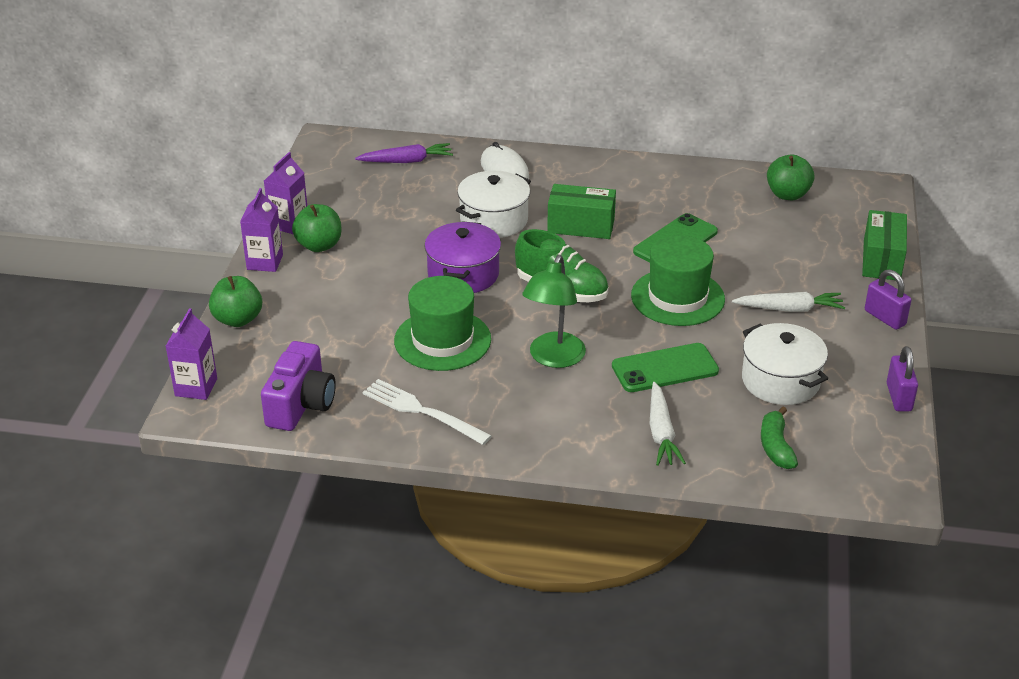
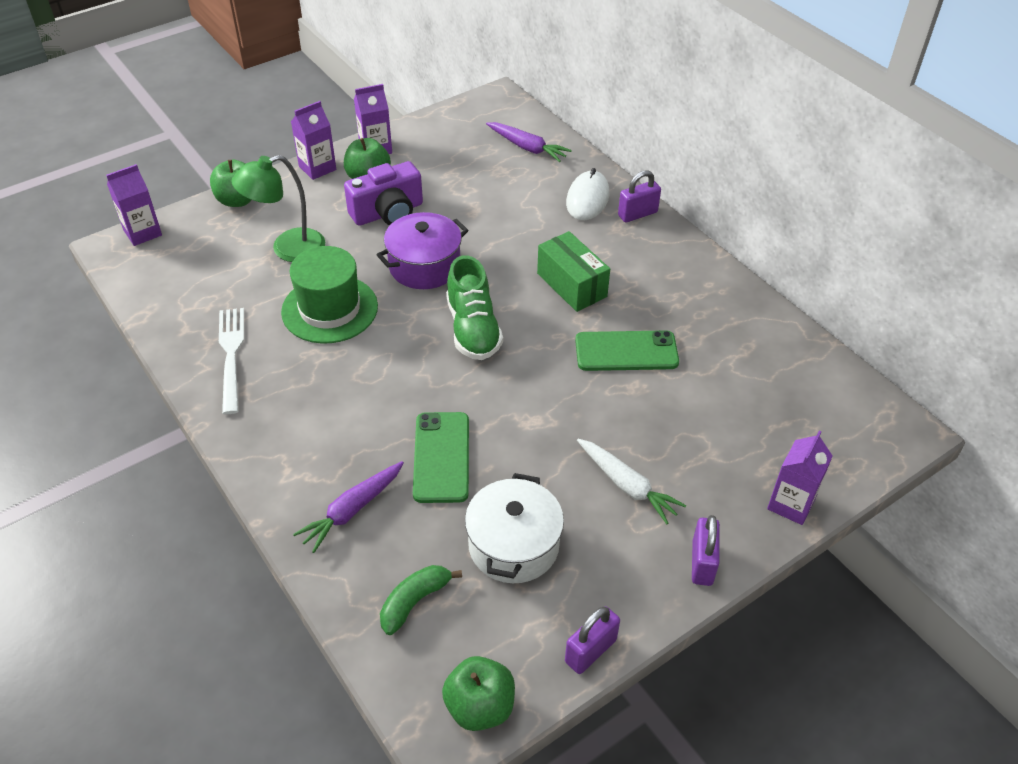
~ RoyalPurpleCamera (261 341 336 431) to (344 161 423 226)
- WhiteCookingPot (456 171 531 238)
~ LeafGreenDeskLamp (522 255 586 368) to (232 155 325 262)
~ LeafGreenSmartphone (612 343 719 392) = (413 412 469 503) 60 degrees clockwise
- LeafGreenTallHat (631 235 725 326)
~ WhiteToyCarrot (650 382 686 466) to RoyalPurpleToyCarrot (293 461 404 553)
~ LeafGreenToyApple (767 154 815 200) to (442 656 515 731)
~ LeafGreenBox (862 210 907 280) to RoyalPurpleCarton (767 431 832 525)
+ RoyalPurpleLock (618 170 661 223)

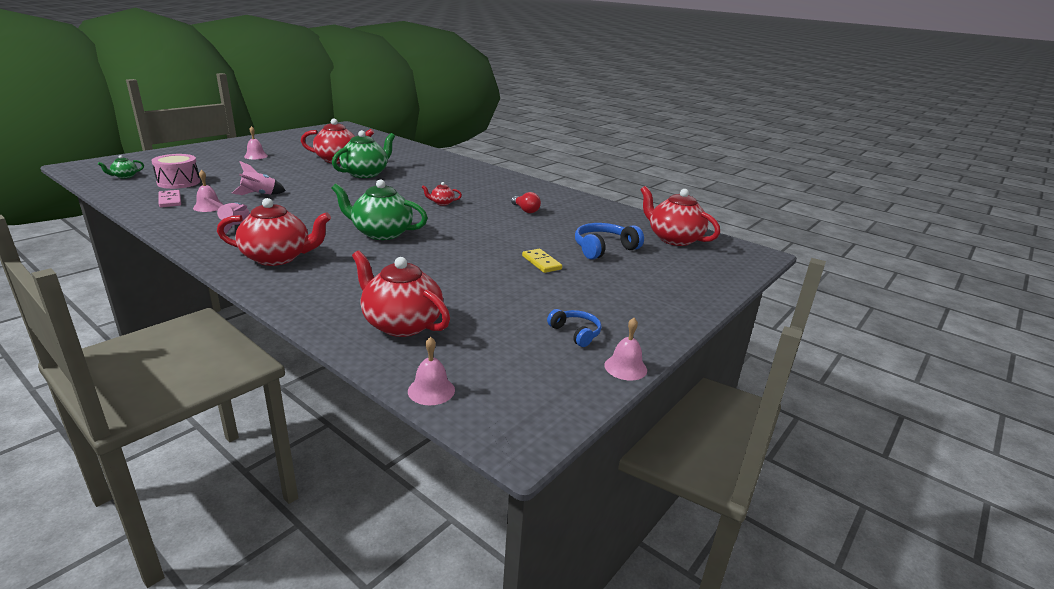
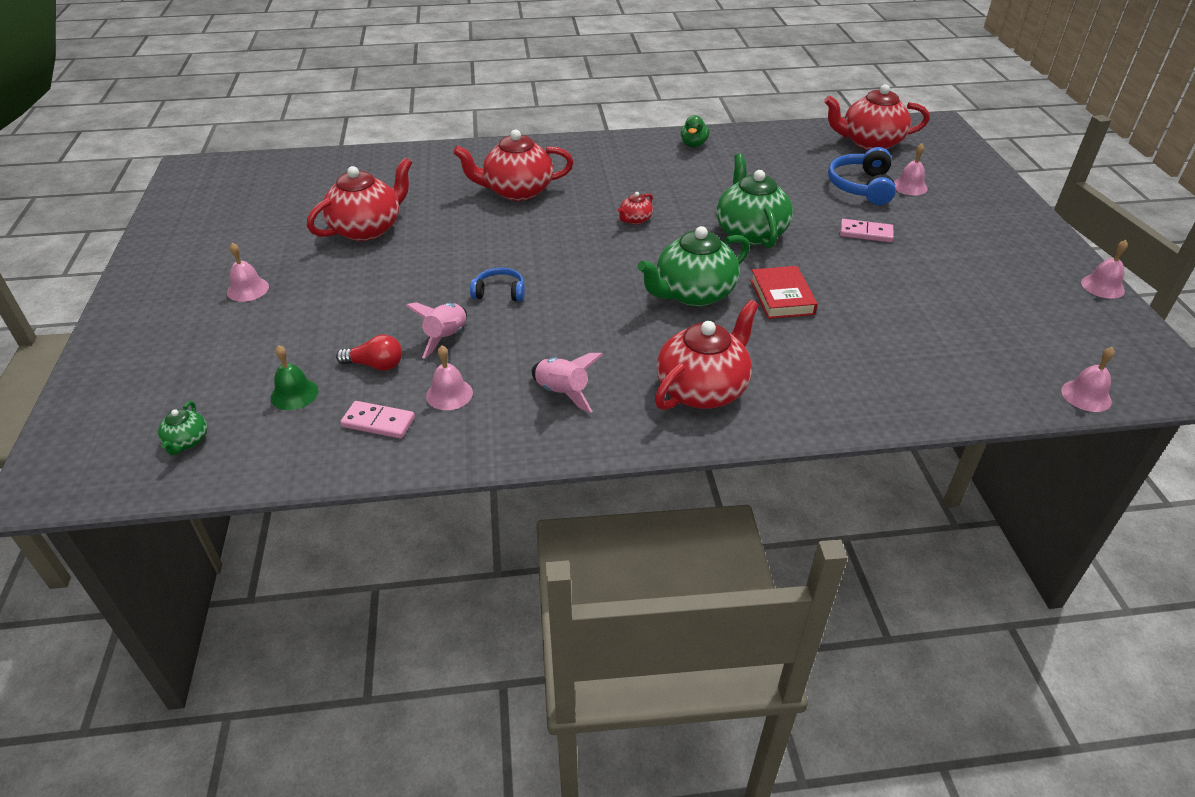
~ PinkSnareDrum (151 154 200 189) to LeafGreenBell (270 345 318 410)
~ LeafGreenTeapot (332 130 395 178) to (716 153 793 248)
~ ScarletTeapot (352 250 450 337) to (453 130 574 201)
~ ScarletLightbulb (511 192 541 213) to (336 334 402 371)
~ BrightYellowDominoPiece (522 249 562 273) to PinkDominoPiece (840 219 894 242)
~ RoyalBlueHeadset (547 309 602 347) to (470 268 525 302)
+ LeafGreenDuck (681 115 710 147)
+ ScarletHardcover (750 266 818 319)
+ PinkBell (894 143 928 195)

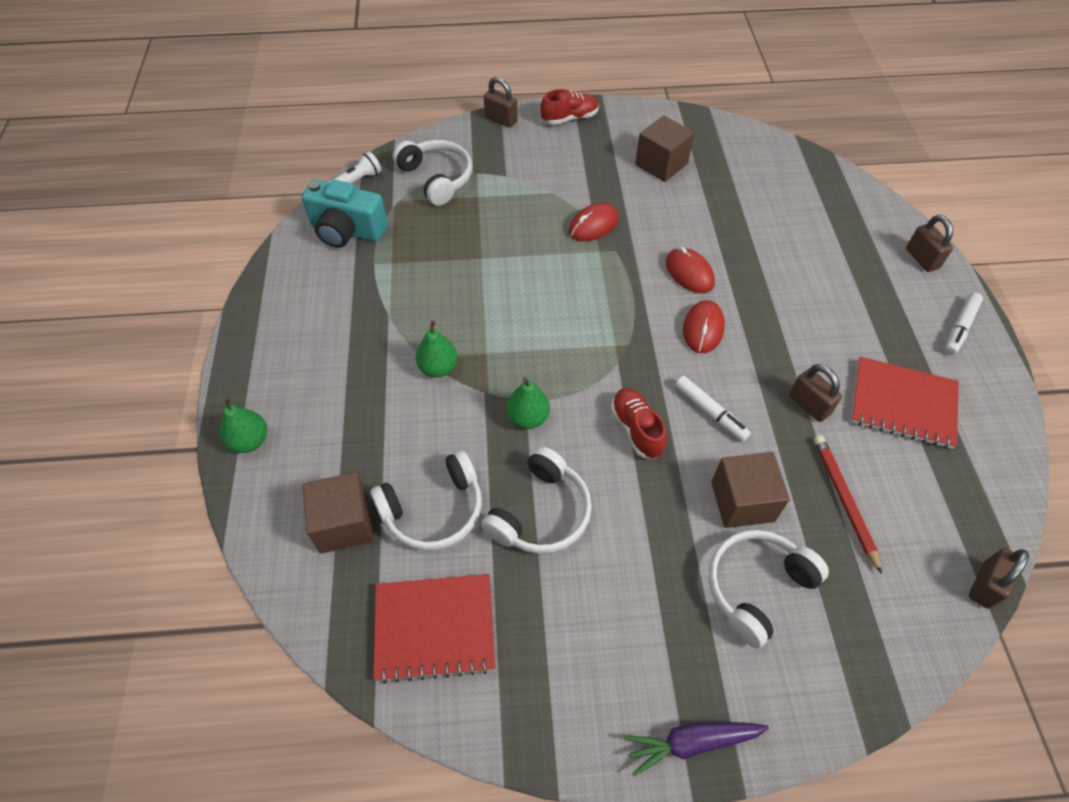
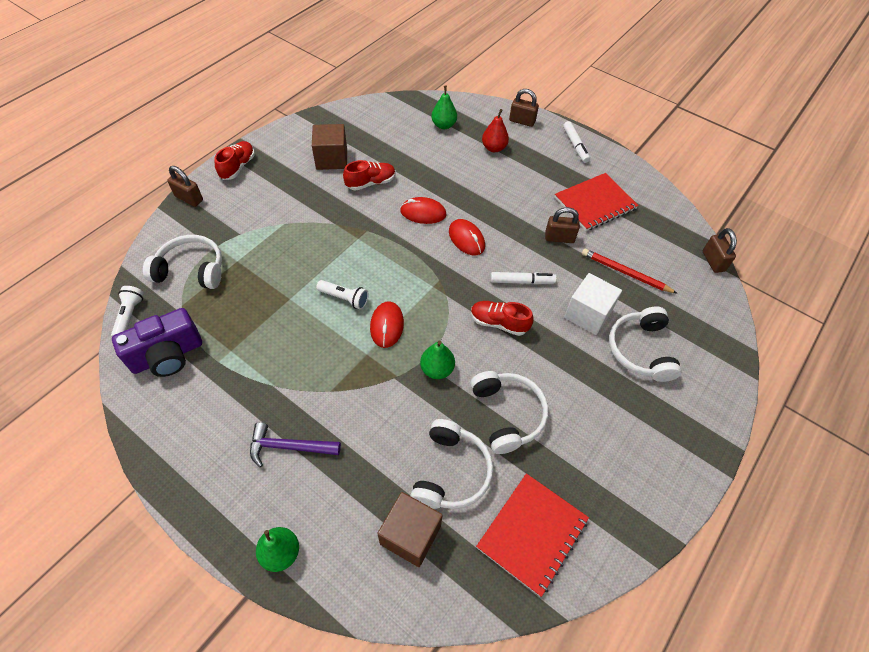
~ AquaCamera (302 180 388 248) to RoyalPurpleCamera (112 308 202 377)
~ LeafGreenToyPear (415 320 458 377) to (431 86 457 129)
~ RussetLock (484 77 518 128) = (167 166 203 207) 45 degrees clockwise
~ ScarletPcMouse (569 203 619 241) to (370 301 404 348)
- RoyalPurpleToyCarrot (623 722 769 776)
~ RussetSolidCube (711 452 790 528) to WhiteSolidCube (564 273 622 335)
+ RoyalPurpleCarpenter'sHammer (250 422 341 467)
+ WhiteTorch (316 280 369 310)
+ ScarletShoe (343 160 396 191)
+ ScarletToyPear (482 109 509 152)

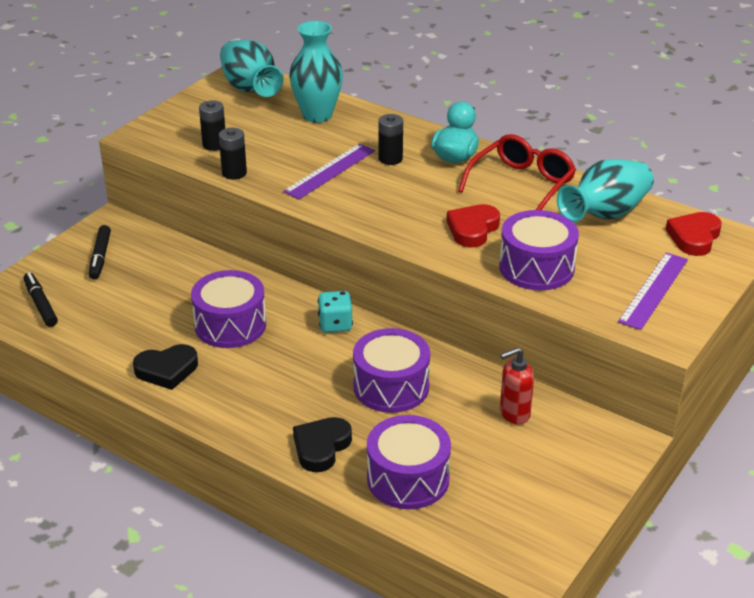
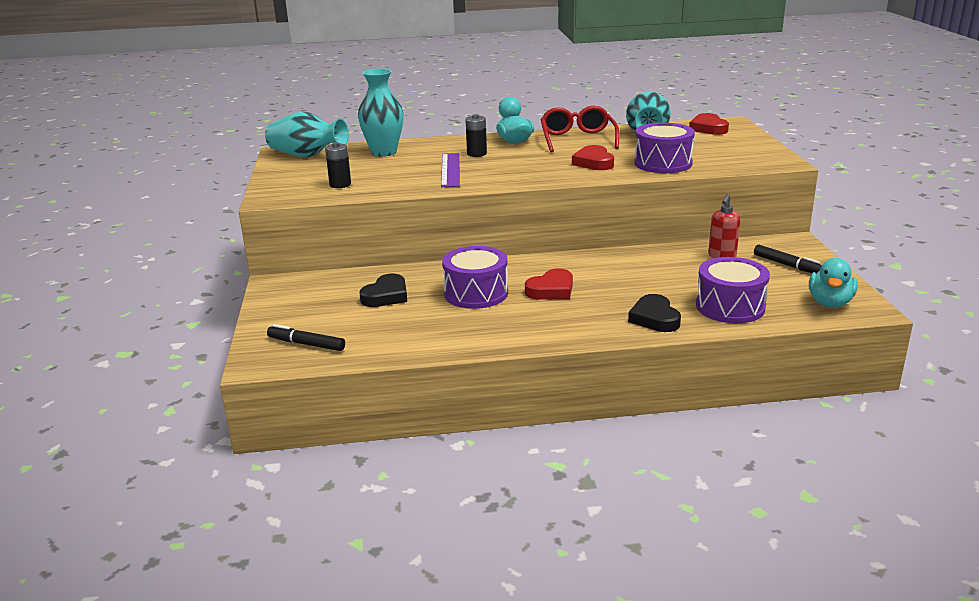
~ JetBlackMarker (89 225 111 280) to (754 245 822 274)
~ JetBlackLoveHeart (133 344 198 390) to (359 274 407 307)
- JetBlackAaBattery (219 128 247 180)
- AquaDice (318 291 353 333)
- RoyalPurpleSnareDrum (353 328 430 413)
- RoyalPurpleStraightedge (618 252 688 330)
+ ScarletLoveHeart (525 268 573 300)
+ AquaDuck (809 258 858 308)

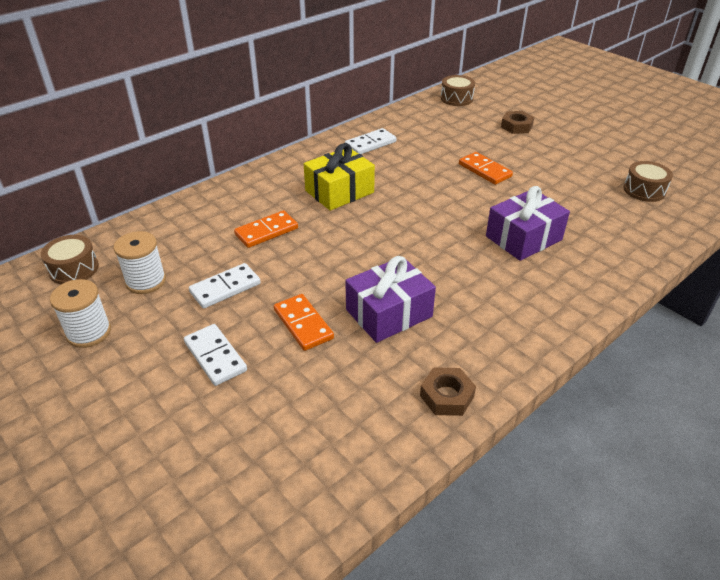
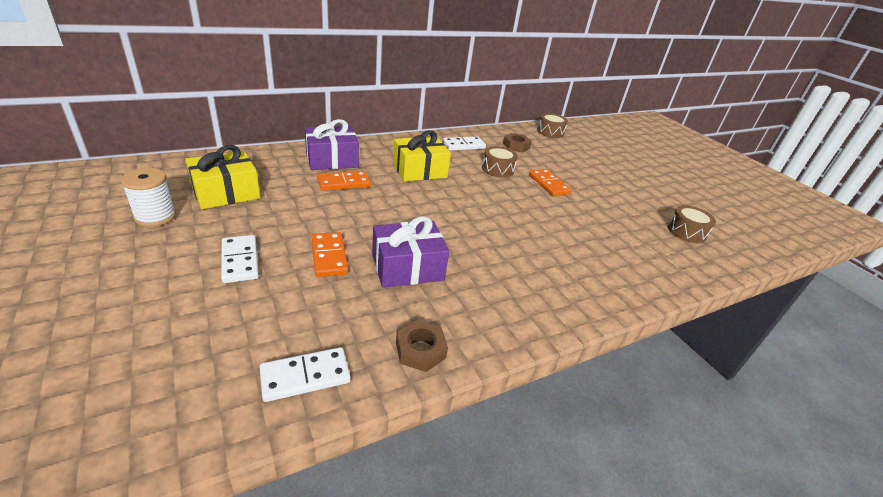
~ RussetSnareDrum (41 235 99 284) to (482 146 518 178)
~ WhiteBobbin (114 231 166 294) to BrightYellowPresent (186 145 260 209)
~ WhiteDominoPiece (189 263 260 309) to (260 347 351 402)
~ RoyalPurplePresent (486 186 570 261) to (305 119 359 170)
~ RussetHexagonNut (501 111 534 134) to (503 133 532 153)

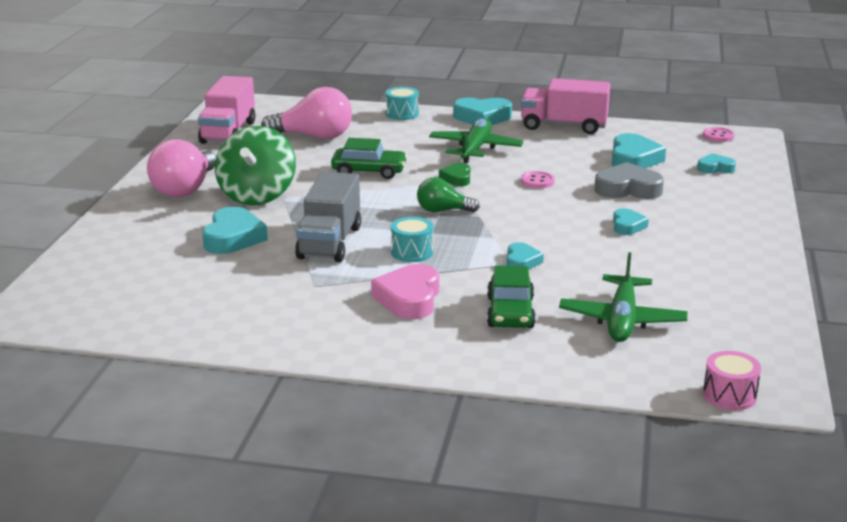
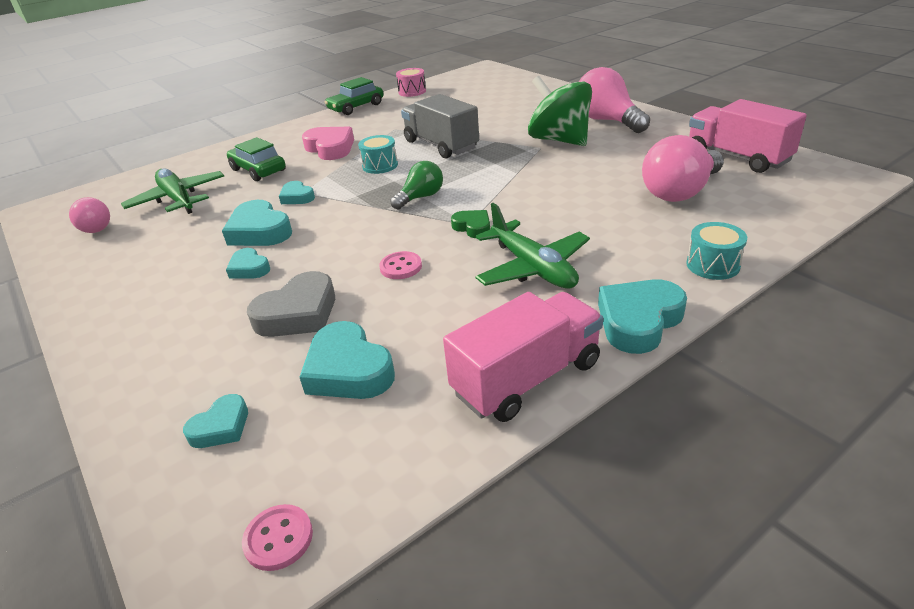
~ AquaLoveHeart (202 207 268 254) to (222 200 292 246)
~ LeafGreenCar (331 138 407 179) to (325 77 383 115)
~ PinkSnareDrum (703 351 761 410) to (396 68 426 97)
+ PinkLightbulb (69 197 110 233)

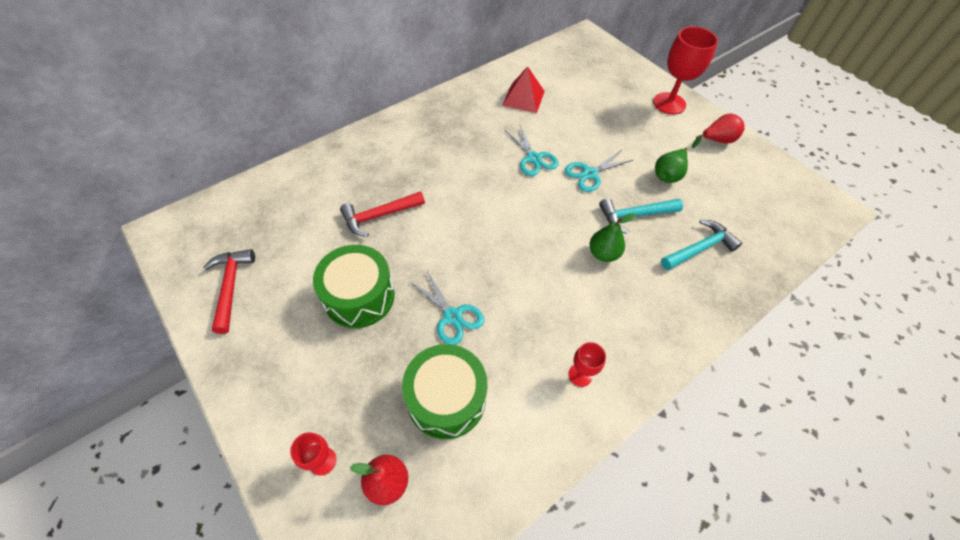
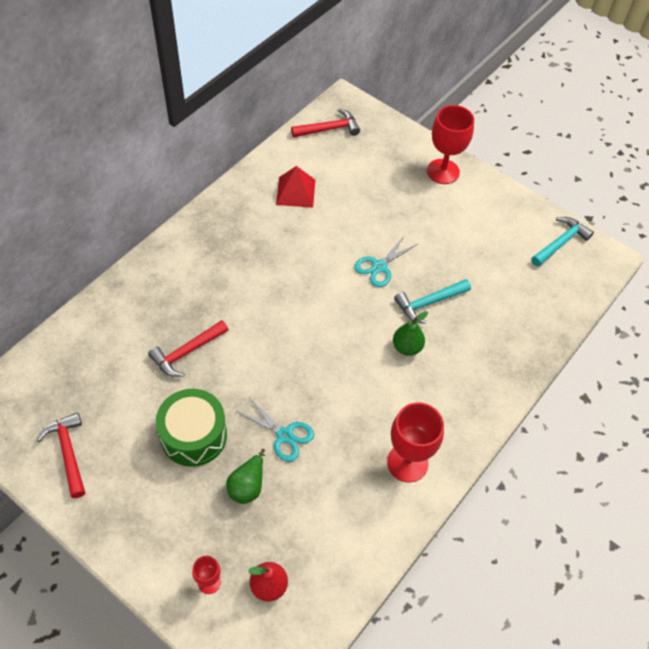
- LeafGreenSnareDrum (402 344 487 439)
- AquaShears (505 126 559 176)
~ ScarletChalice (568 342 606 387) = (387 402 444 483) x1.97
~ LeafGreenToyPear (655 148 688 183) to (226 449 265 504)
~ AquaCarpenter'sHammer (661 220 742 270) to (531 217 594 267)
- ScarletToyPear (692 113 745 148)
+ ScarletCarpenter'sHammer (291 109 360 138)

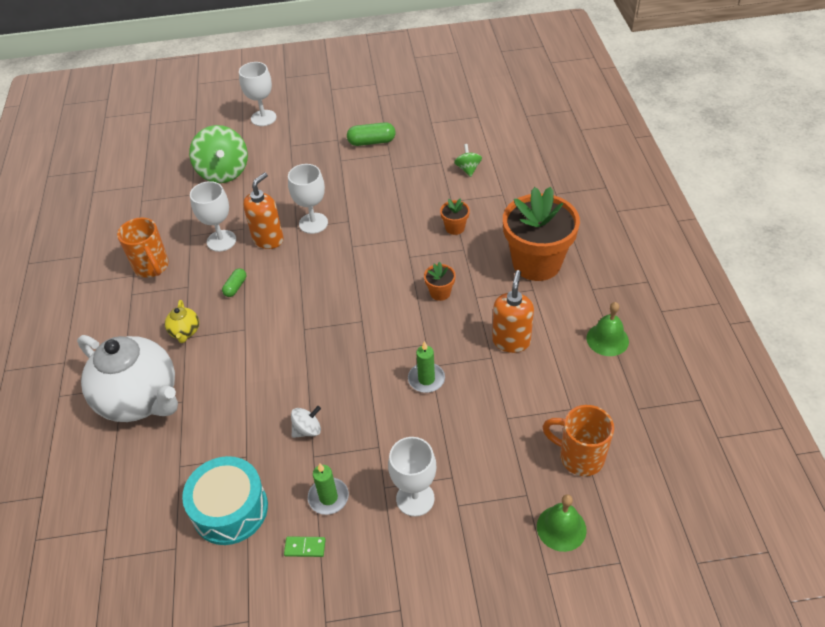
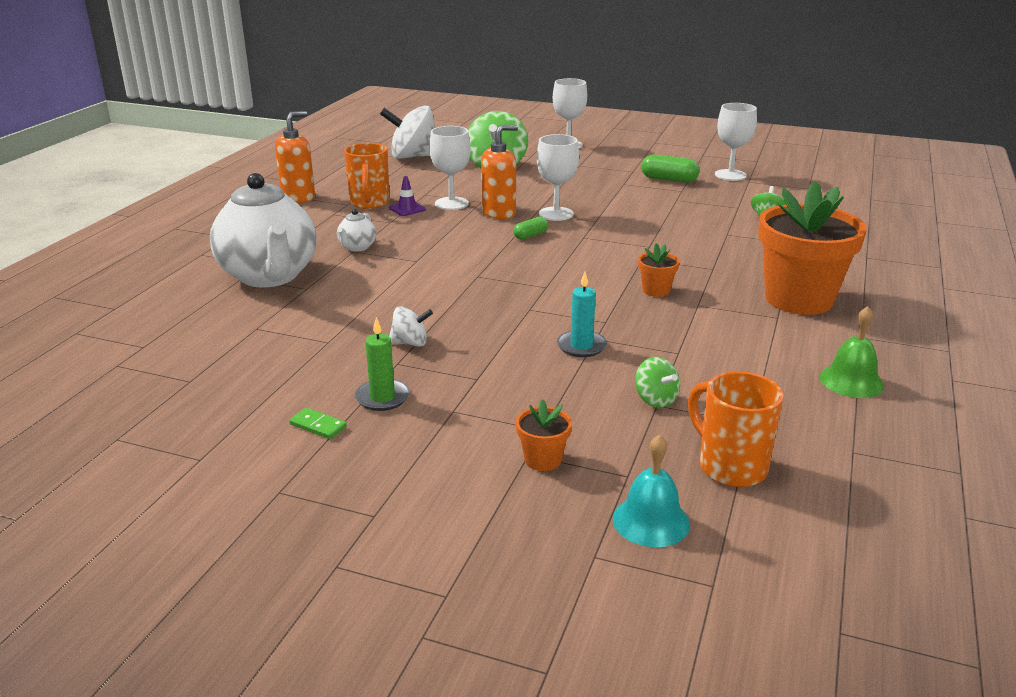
~ BrightYellowTeapot (165 300 199 343) to WhiteTeapot (337 209 376 252)
- AquaSnareDrum (182 456 268 545)
~ LeafGreenPill (222 268 246 297) to (514 217 548 240)
~ WhiteChalice (388 437 436 516) to (715 103 757 181)
~ LeafGreenCandle (408 341 445 393) to AquaCandle (557 272 607 357)
~ BrightOrangePottedPlant (440 198 470 235) to (516 399 572 471)
~ BrightOrangePumpBottle (492 270 534 353) to (275 111 315 203)
~ LeafGreenBell (537 494 587 552) to AquaBell (613 434 690 547)
+ WhiteSpinningTop (380 105 435 159)
+ RoyalPurpleTrafficCone (389 176 426 216)
+ LeafGreenSpinningTop (635 357 680 408)

